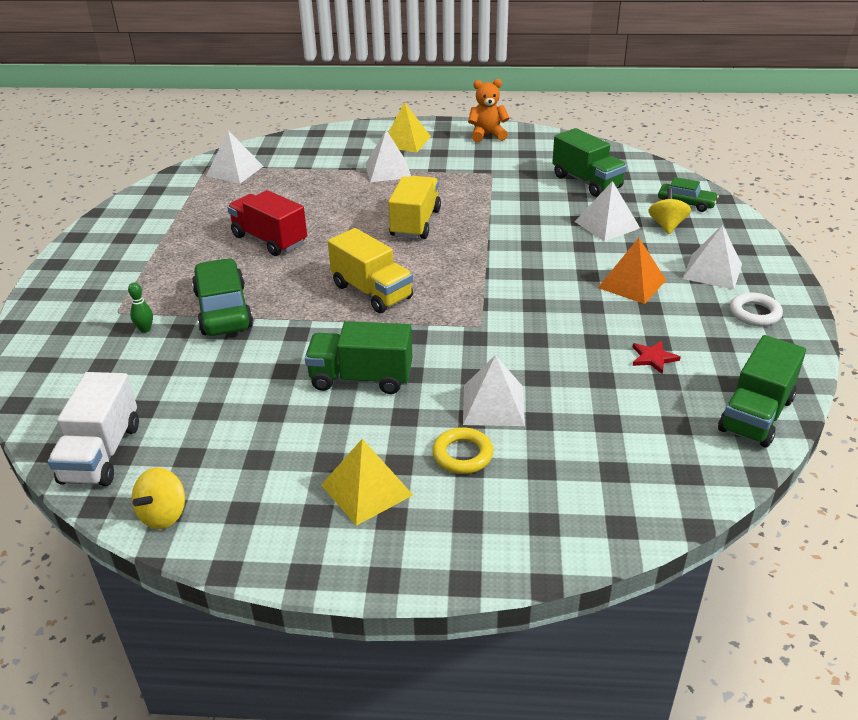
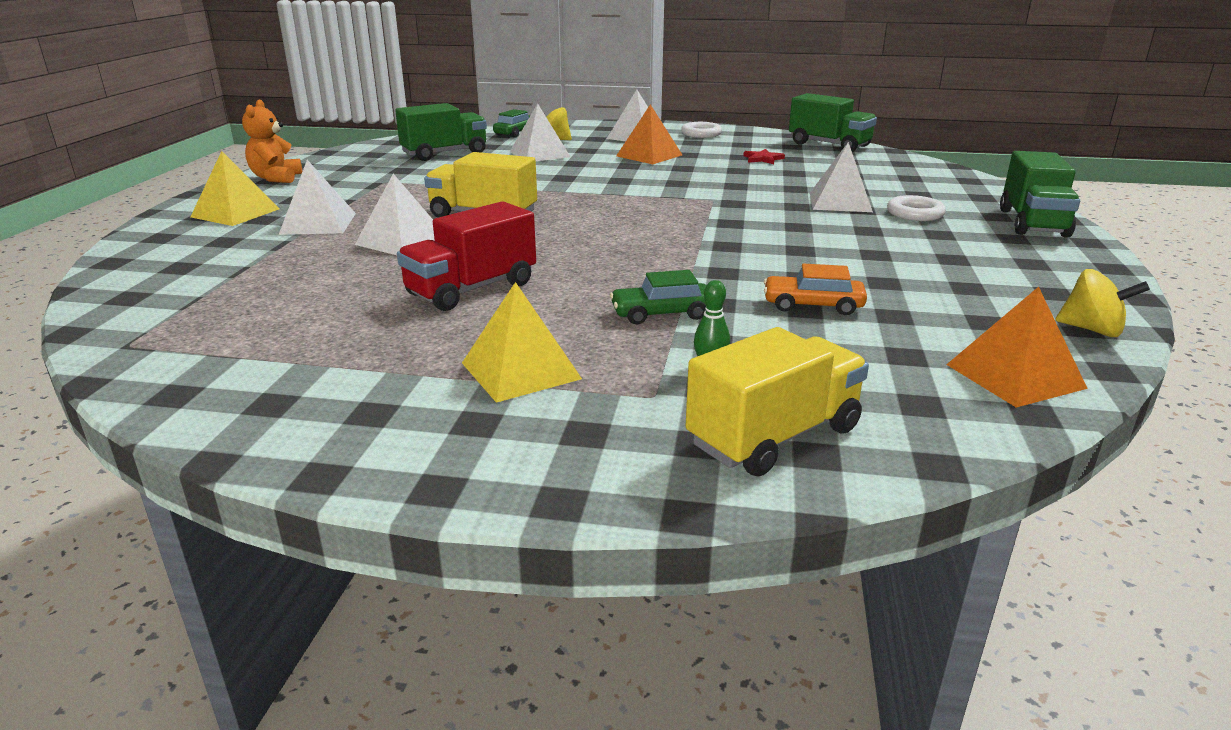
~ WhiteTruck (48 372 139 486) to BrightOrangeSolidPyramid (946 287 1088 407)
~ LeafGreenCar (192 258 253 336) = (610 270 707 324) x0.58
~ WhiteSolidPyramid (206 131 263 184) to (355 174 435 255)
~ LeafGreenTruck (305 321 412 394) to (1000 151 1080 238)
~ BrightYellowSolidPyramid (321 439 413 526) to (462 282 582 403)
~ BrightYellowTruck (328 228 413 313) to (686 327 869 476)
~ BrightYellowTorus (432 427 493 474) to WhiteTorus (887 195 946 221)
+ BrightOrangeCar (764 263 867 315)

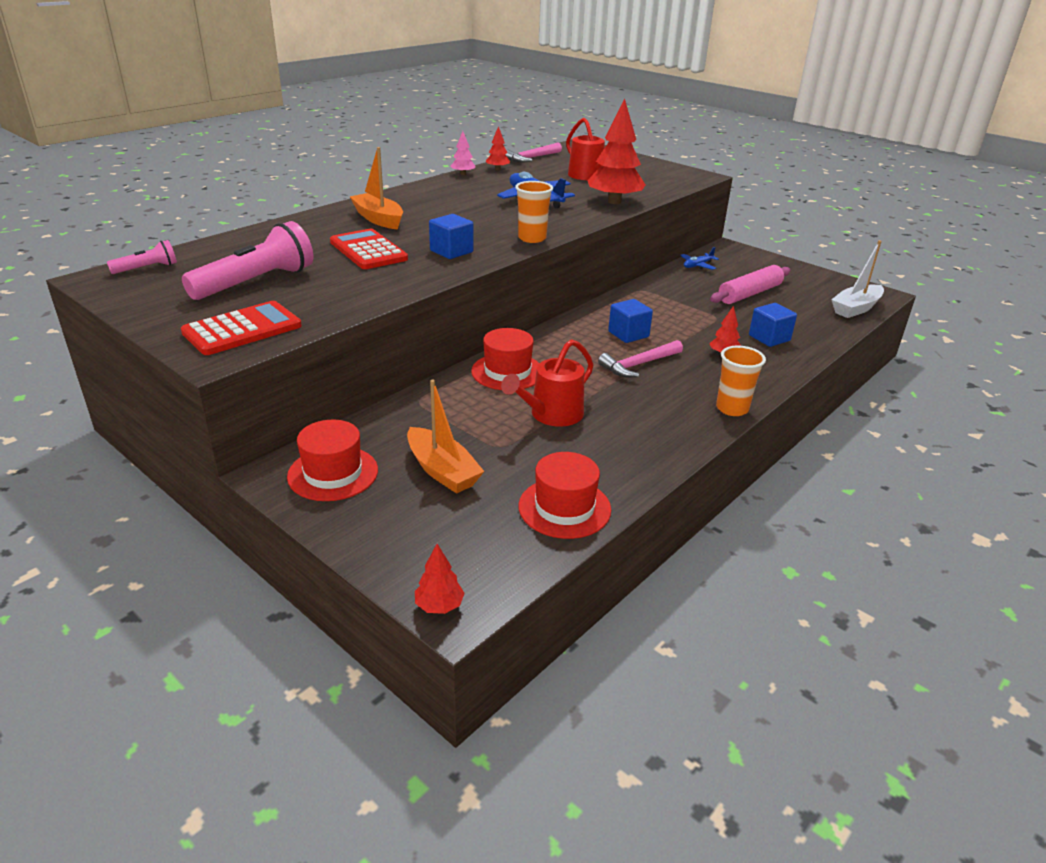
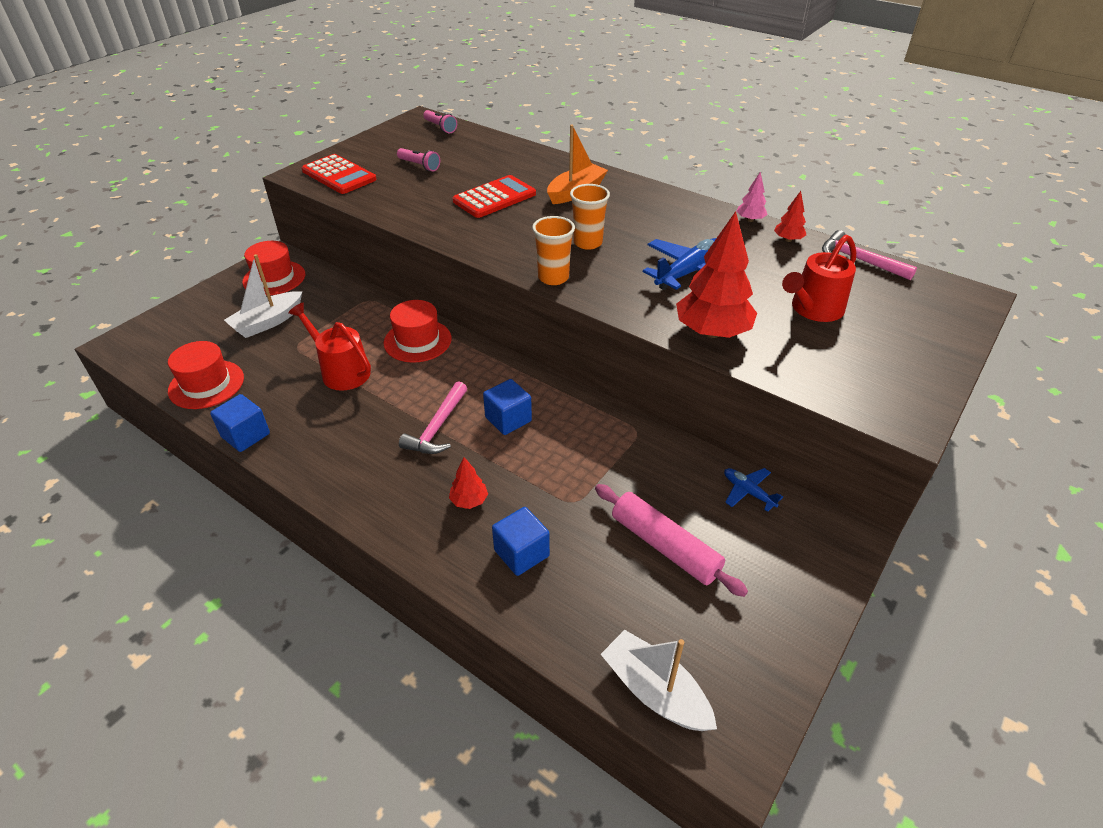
~ PinkTorch (182 221 313 300) = (397 148 440 171) x0.51
~ BrightOrangeBoat (407 379 484 494) to WhiteBoat (224 254 302 338)
- ScarletTree (415 544 465 614)
~ RoyalBlueSolidCube (429 214 474 259) to (210 394 270 452)
~ PinkCarpenter'sHammer (598 340 683 377) = (399 381 467 454) 120 degrees counterclockwise
~ BrightOrangeCup (716 346 766 416) to (570 184 610 250)

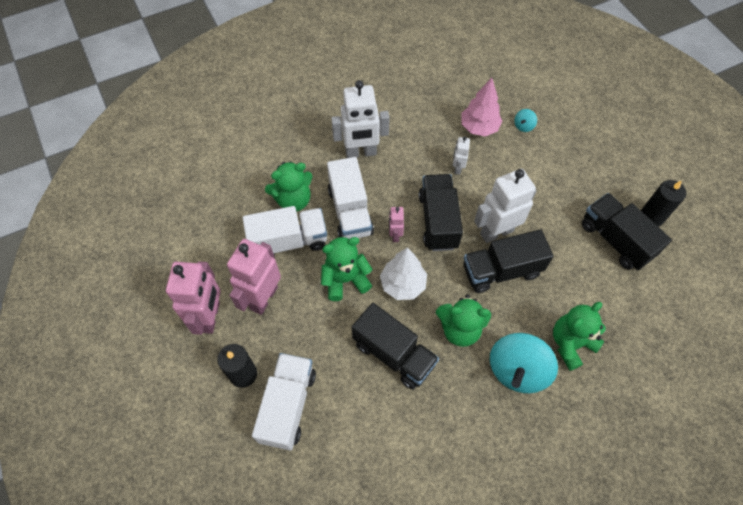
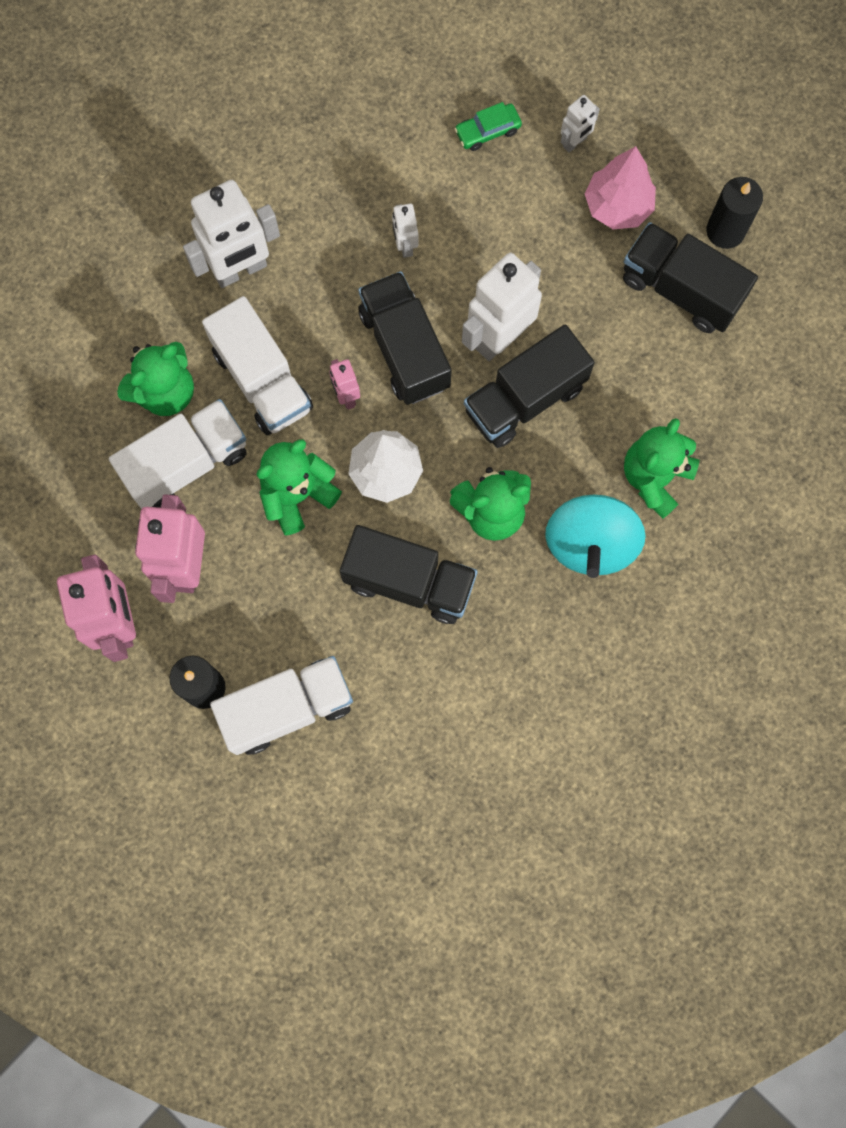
~ WhiteTruck (252 353 316 450) = (210 656 353 755) 75 degrees clockwise
~ PinkTree (461 78 502 136) to (585 146 656 229)
~ AquaSpinningTop (514 109 537 132) to LeafGreenCar (454 102 522 151)
+ WhiteRobot (561 95 600 153)

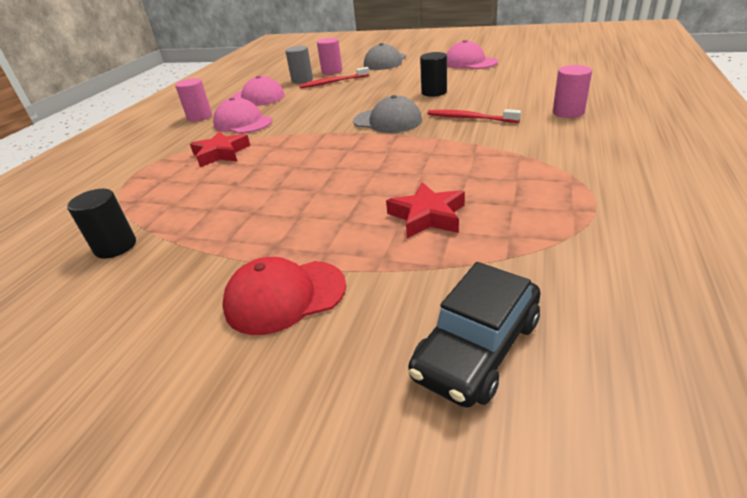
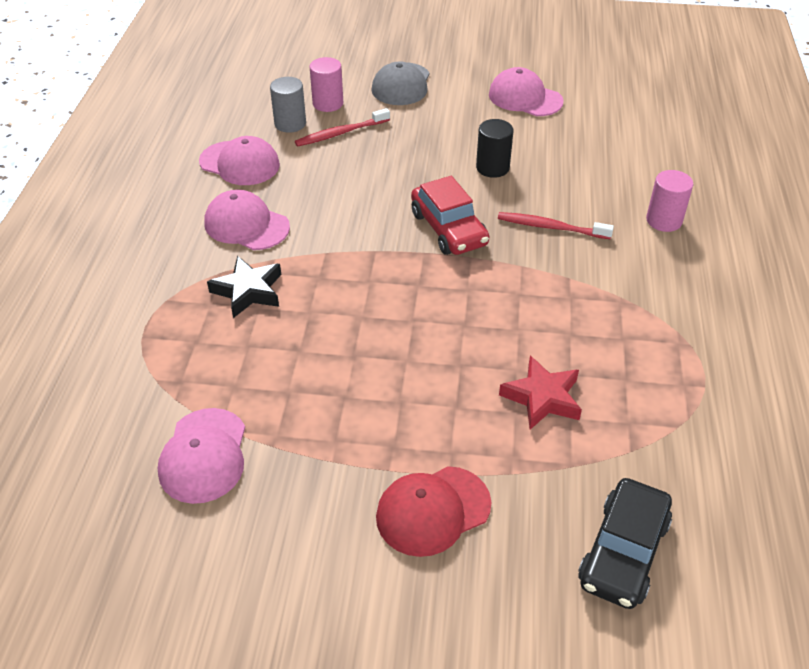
~ JetBlackCylinder (67 188 136 259) to PinkBaseballCap (158 408 245 504)
- PinkCylinder (175 78 212 121)
~ ScarletStar (190 131 250 167) to JetBlackStar (207 256 281 318)
~ AshGreyBaseballCap (353 95 422 133) to ScarletCar (411 176 490 255)

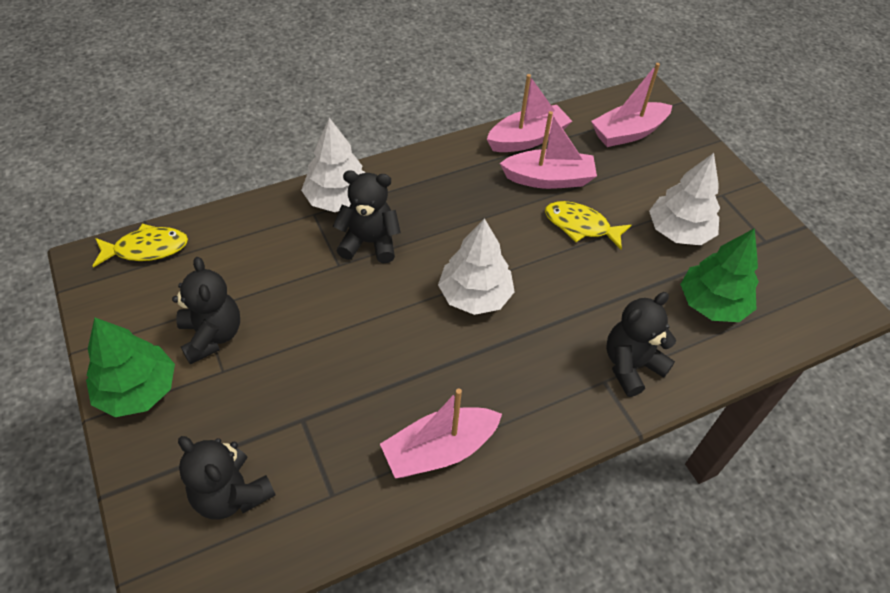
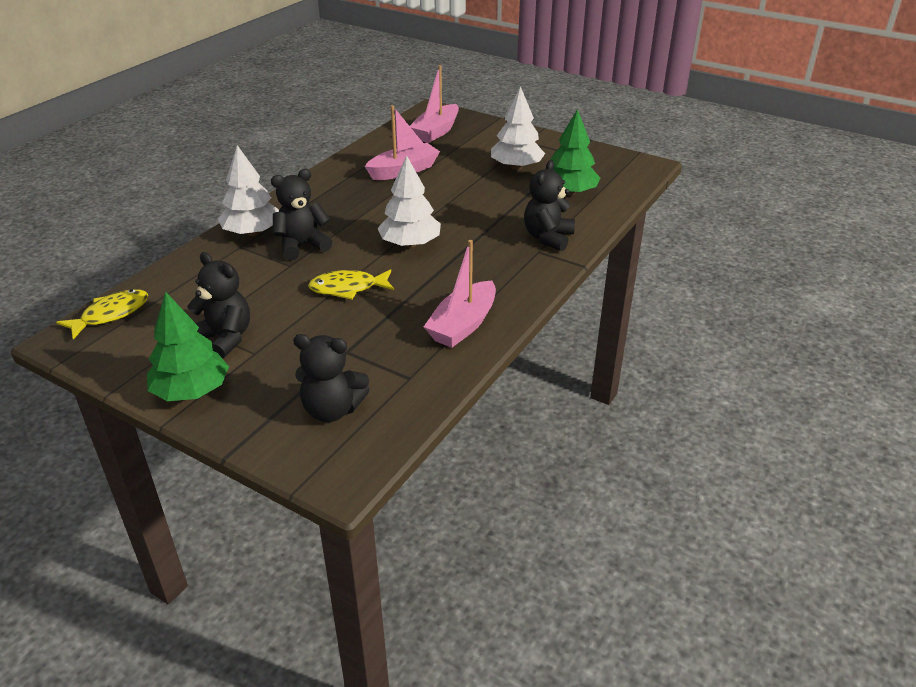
- PinkBoat (487 74 572 152)
~ BrightYellowToyFish (545 201 631 250) to (308 269 394 300)

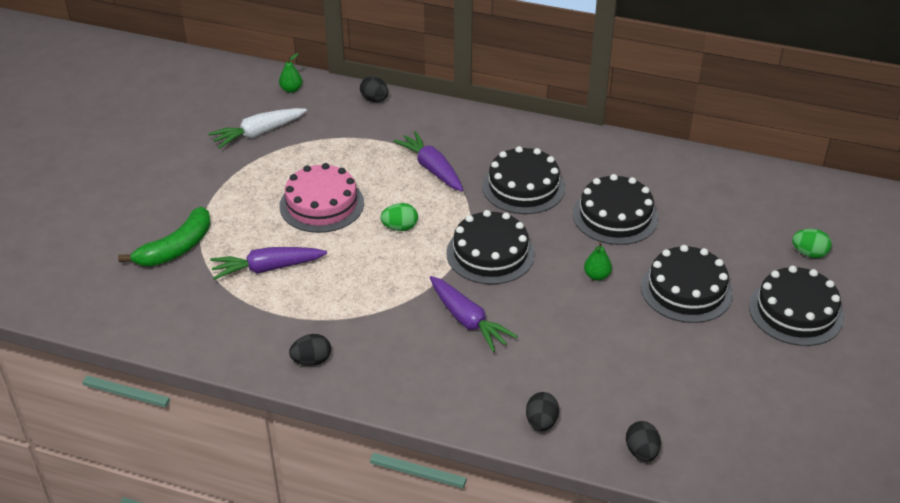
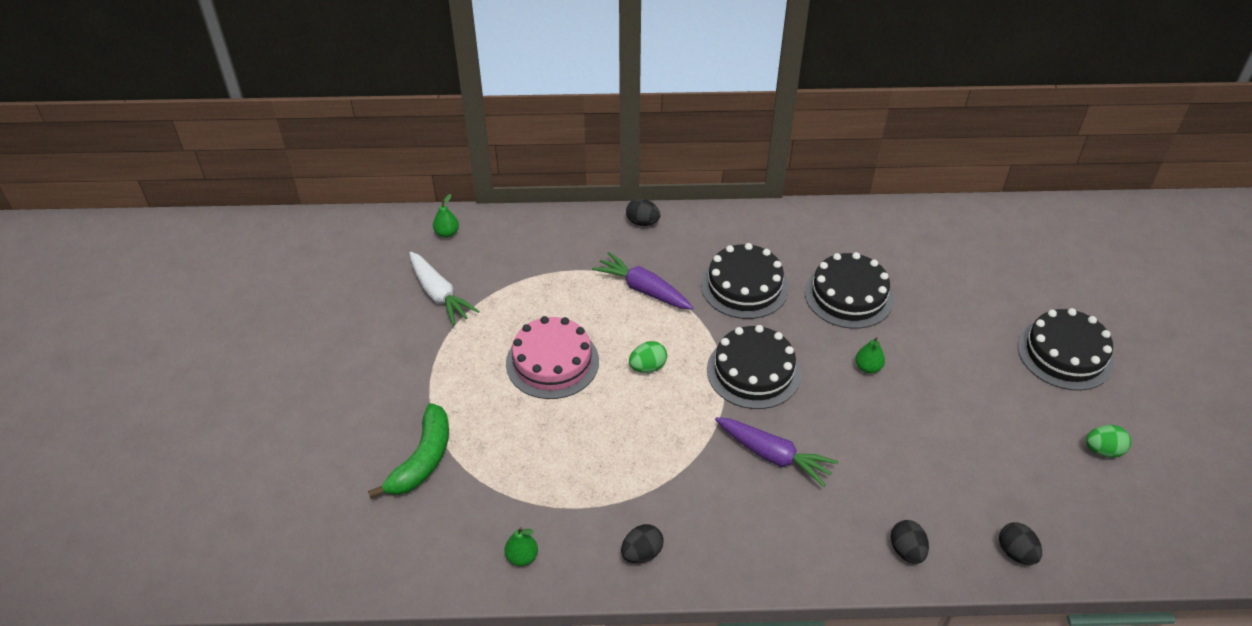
~ WhiteToyCarrot (208 108 307 149) = (409 252 479 326) 75 degrees counterclockwise
- RoyalPurpleToyCarrot (210 247 327 280)
~ JetBlackEgg (360 76 388 102) to (626 198 660 226)
- JetBlackGateau (641 245 733 323)
~ LeafGreenEgg (792 229 832 258) to (1086 425 1131 458)
+ LeafGreenToyPear (504 527 538 566)

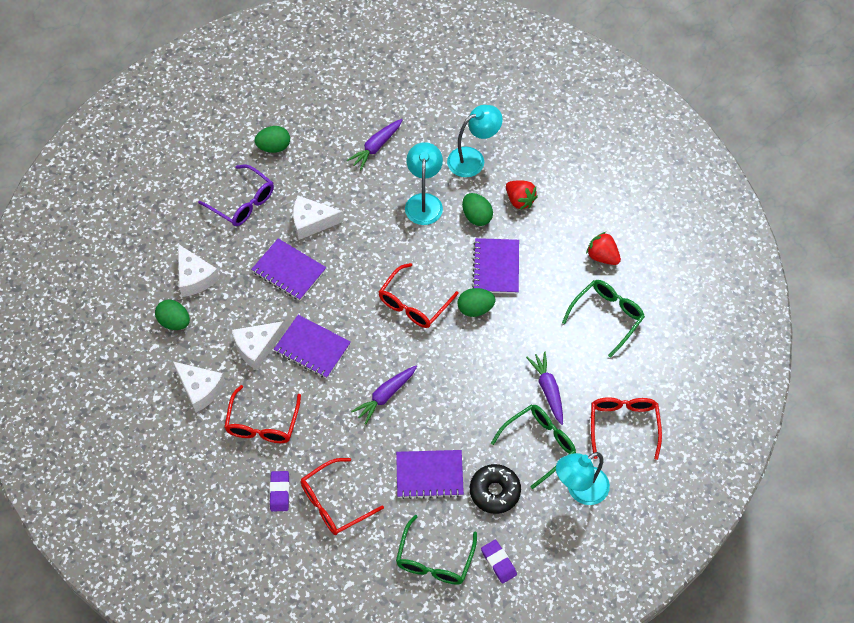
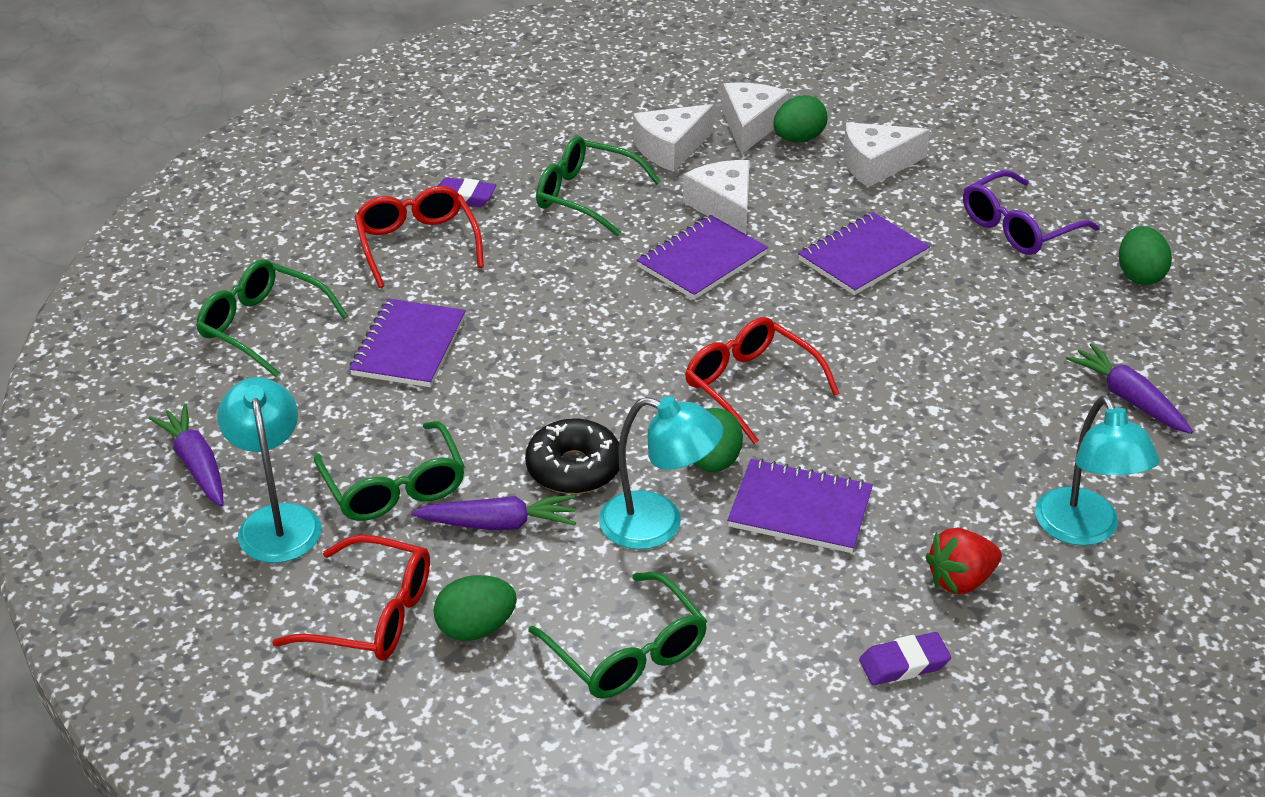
~ ScarletSpectacles (224 385 301 443) to LeafGreenSpectacles (536 136 661 236)
~ WhiteCheese (293 196 344 240) to (722 82 789 155)
~ RoyalPurpleToyCarrot (351 366 417 425) to (149 404 224 506)
~ AquaDeskLamp (405 142 443 225) to (599 396 723 550)
~ LeafGreenEgg (462 193 493 226) to (433 575 517 641)
~ JetBlackDoughnut (470 464 521 514) to (525 419 620 494)
~ RoyalPurplePencilEraser (481 540 517 584) to (859 632 951 685)
- ScarletToyStrawberry (586 232 621 265)

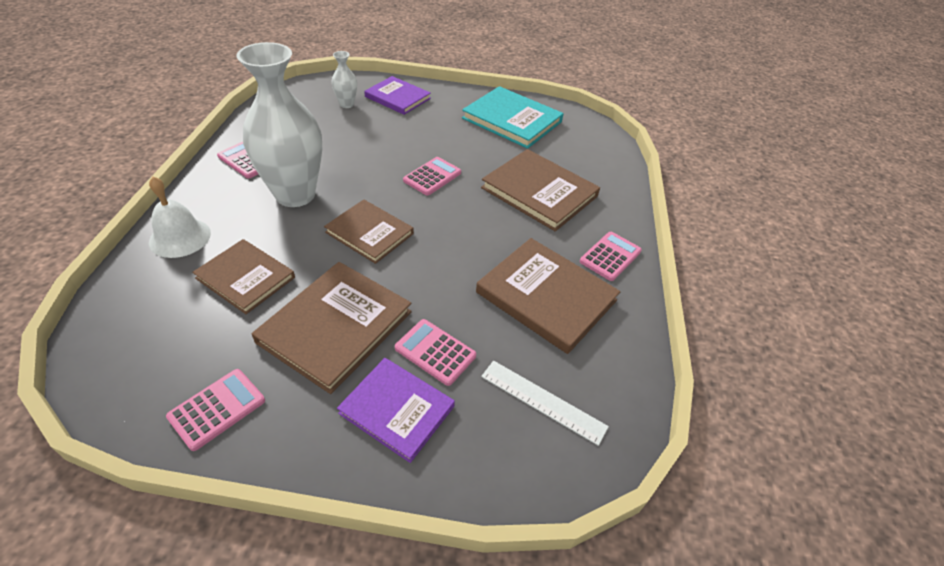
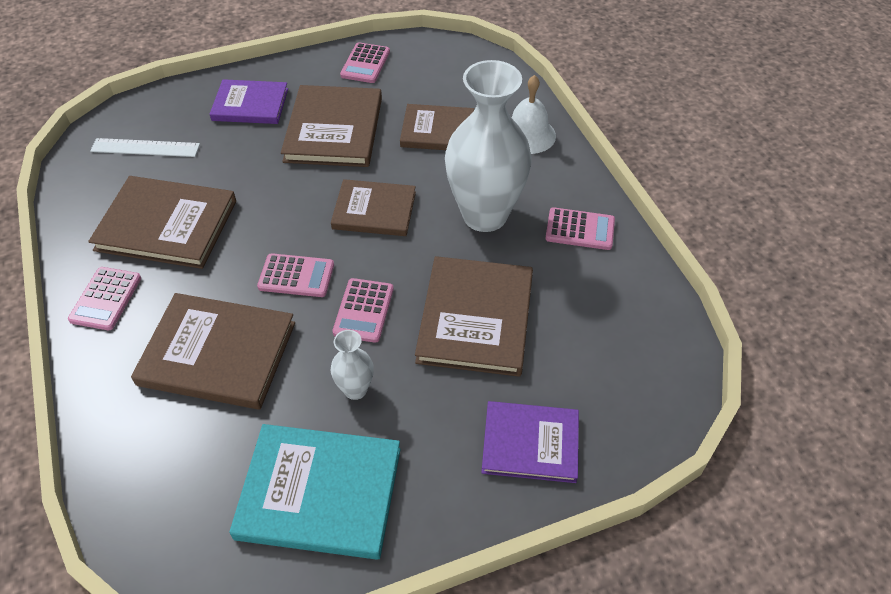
~ WhiteTallVase (331 51 357 108) to (331 330 374 400)
~ PinkPocketCalculator (395 319 476 386) to (257 253 334 297)
+ RussetHardcover (415 256 533 377)

